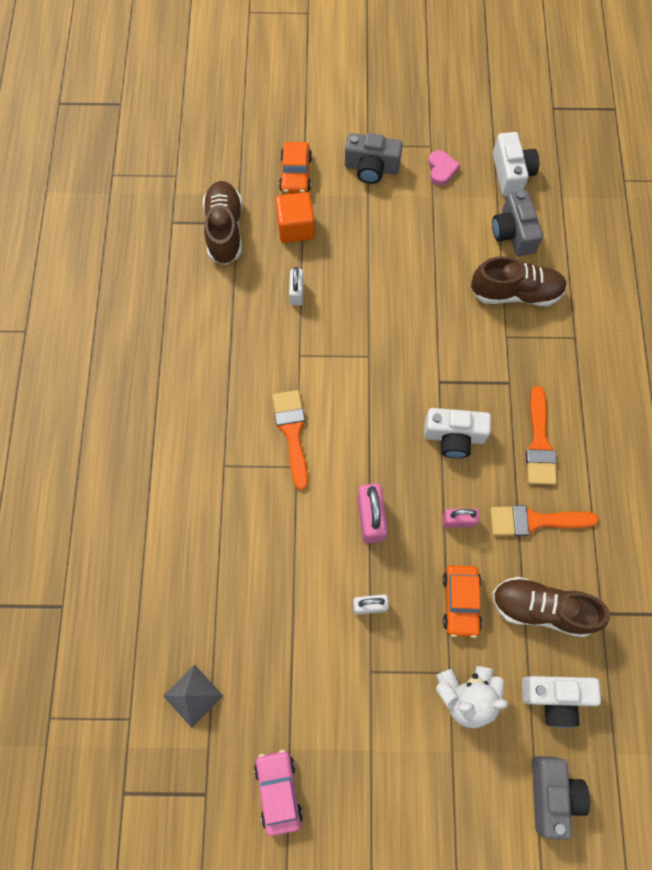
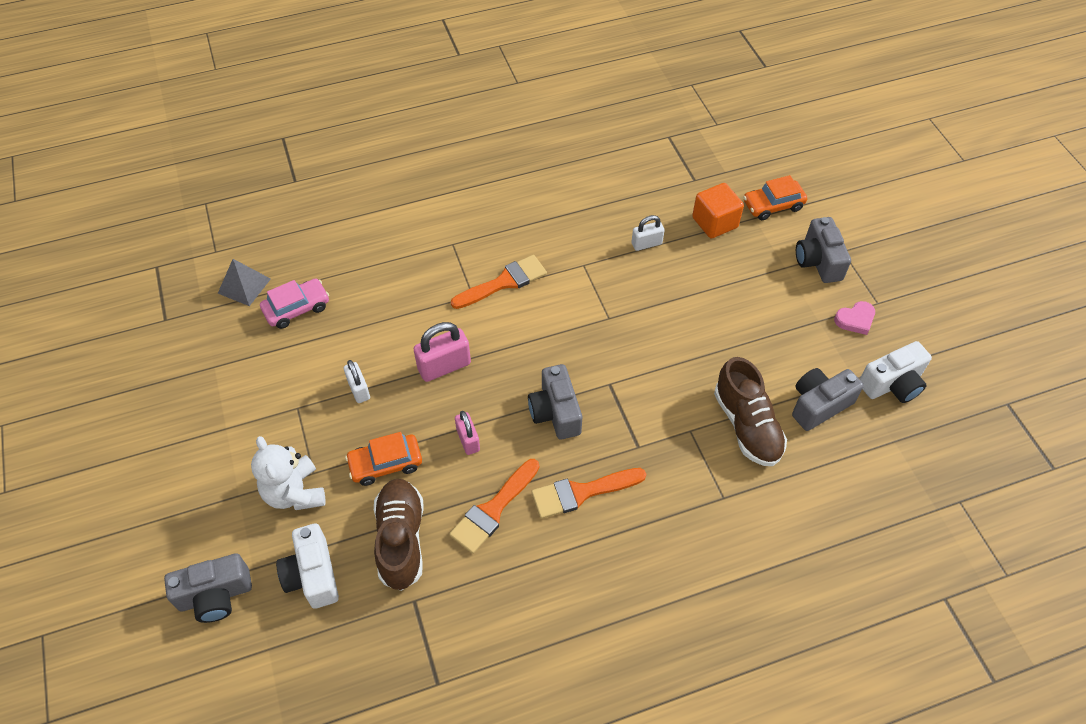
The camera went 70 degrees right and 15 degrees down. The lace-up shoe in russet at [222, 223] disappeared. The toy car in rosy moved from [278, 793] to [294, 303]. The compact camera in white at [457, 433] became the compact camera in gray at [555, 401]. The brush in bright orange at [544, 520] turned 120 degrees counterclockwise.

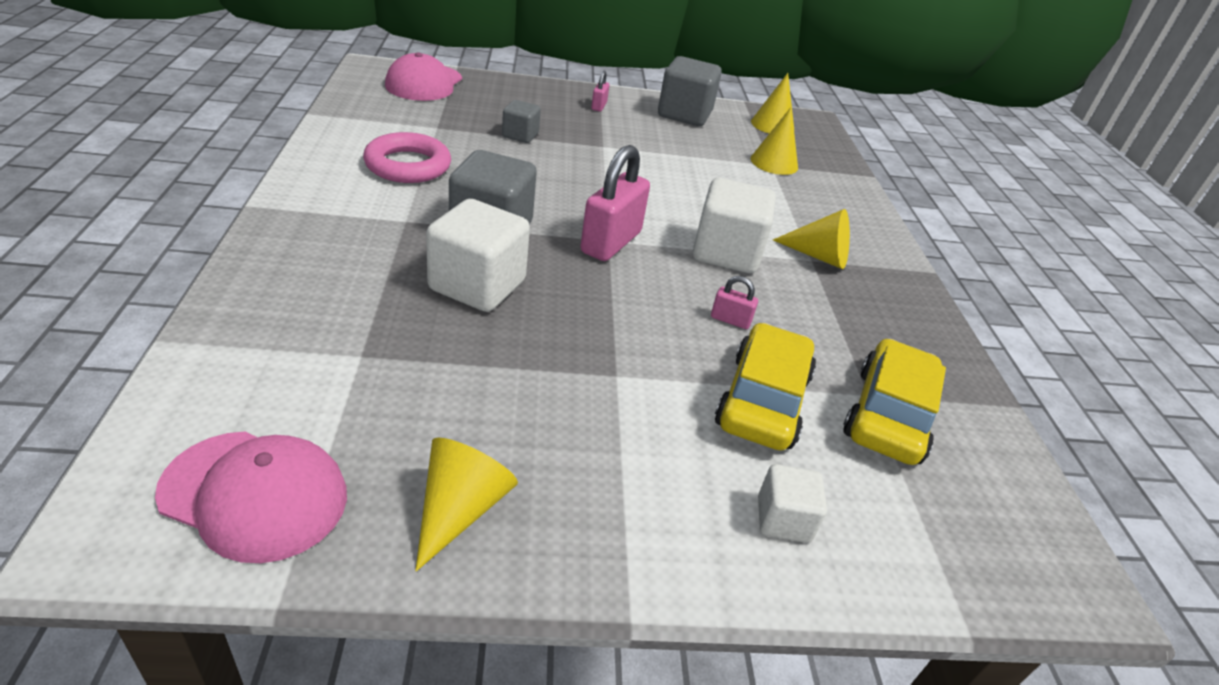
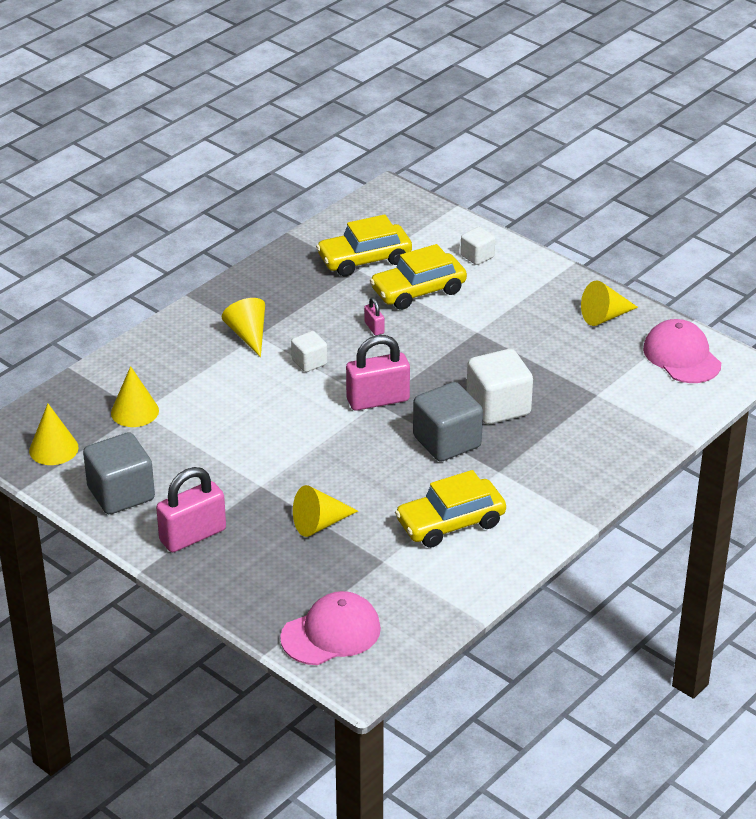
The camera went 130 degrees left and 0 degrees up. The ring in rosy at [407, 157] was replaced by the toy car in bright yellow at [450, 509]. The block in gray at [521, 121] was replaced by the cone in bright yellow at [325, 511]. The small lock in rosy at [600, 91] changed to 2.15 times the size. The block in white at [734, 225] changed to 0.55 times the size.

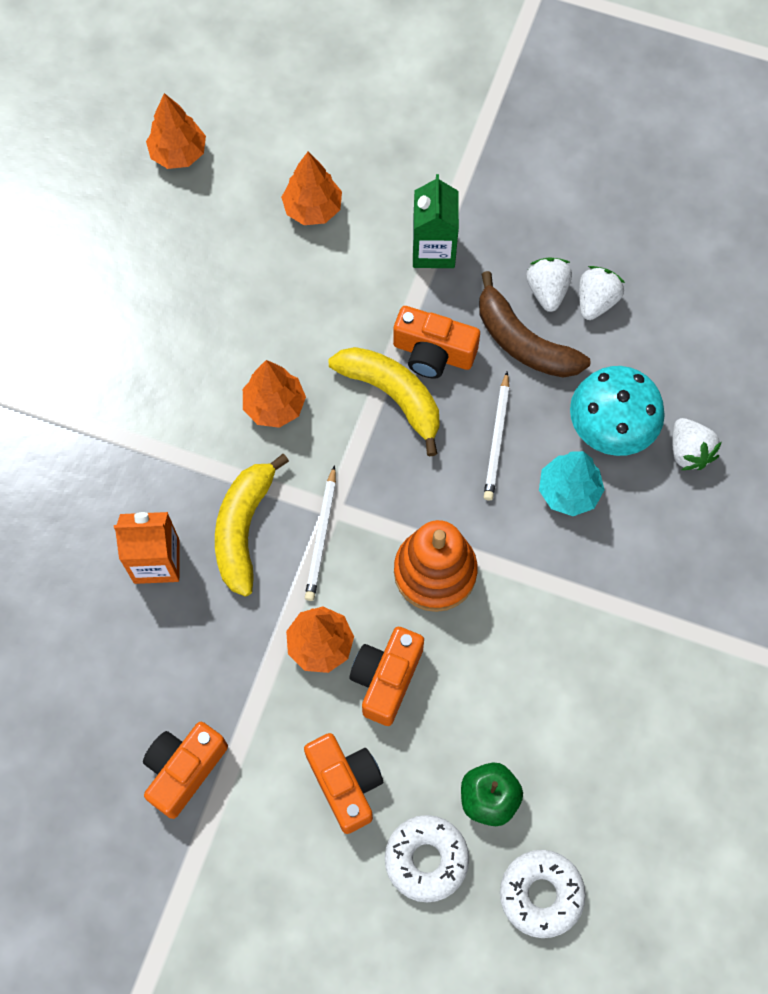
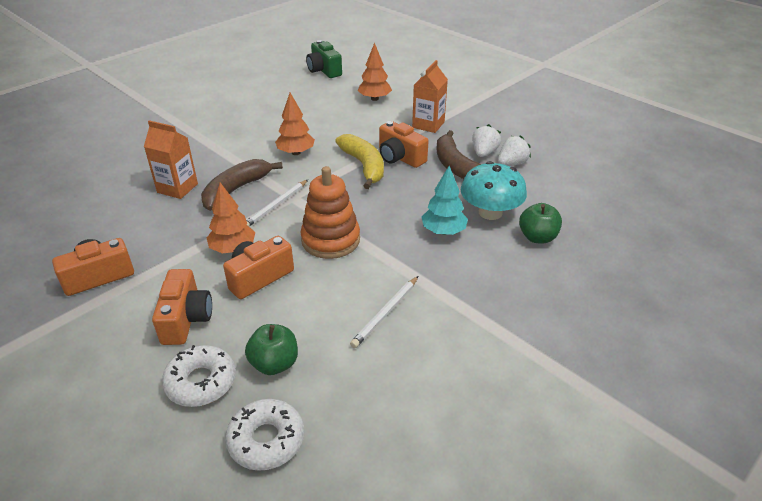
The camera went 25 degrees right and 30 degrees down. The fir tree in bright orange at [176, 131] was replaced by the compact camera in leaf-green at [324, 59]. The toy banana in bright yellow at [252, 525] became the toy banana in russet at [242, 185]. The milk carton in leaf-green at [436, 221] became the milk carton in bright orange at [430, 96]. The wooden pencil in white moved from [496, 436] to [384, 312]. The berry in white at [697, 444] was replaced by the toy apple in leaf-green at [540, 223].

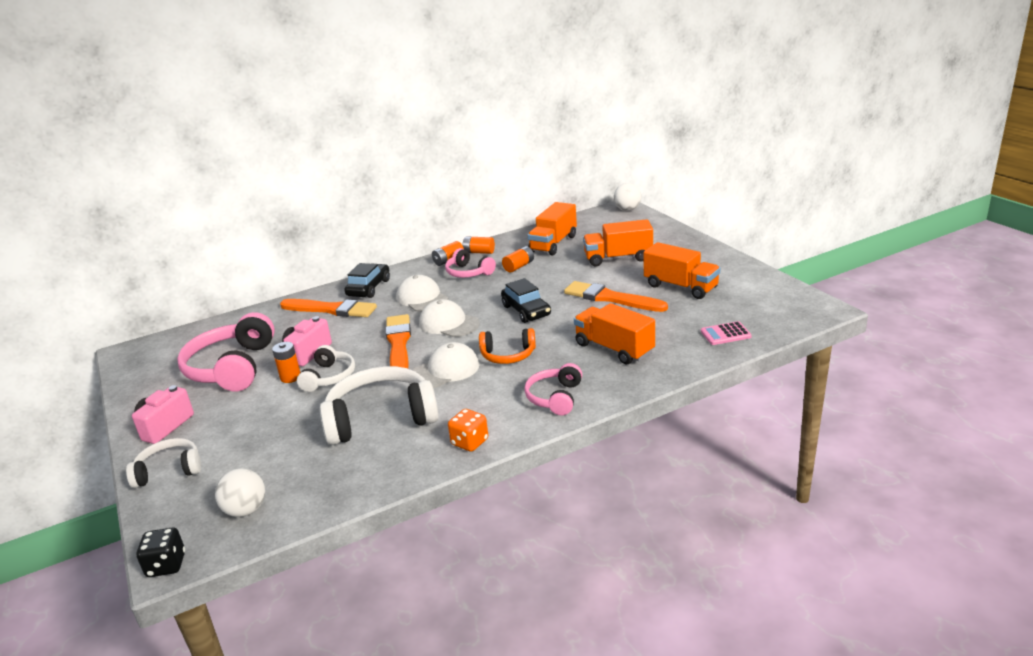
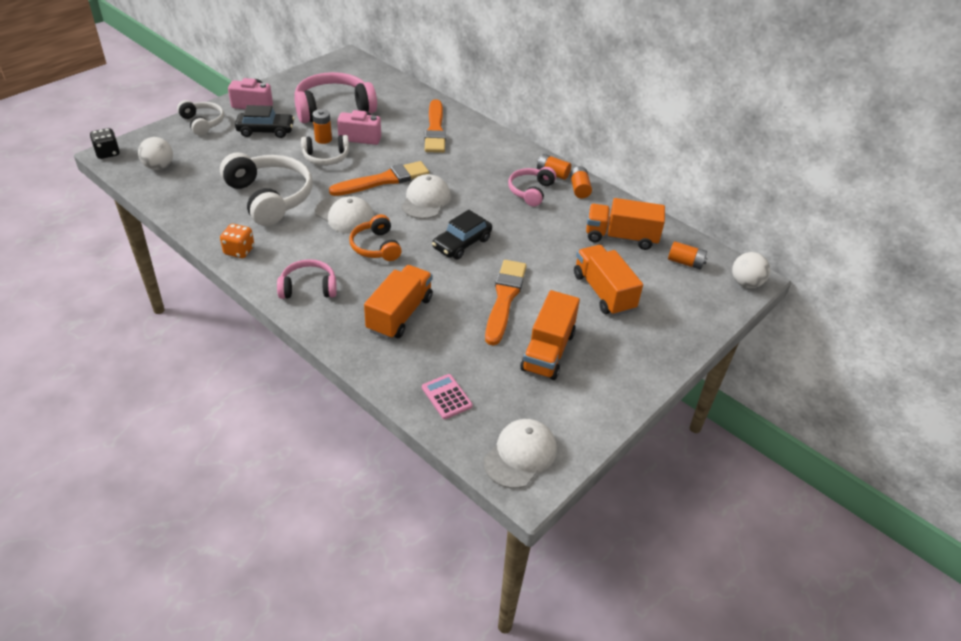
The camera went 65 degrees right and 15 degrees up. The toy car in black moved from [367, 280] to [265, 121]. The peaked cap in white moved from [422, 293] to [520, 453]. The battery in bright orange moved from [518, 259] to [688, 255].

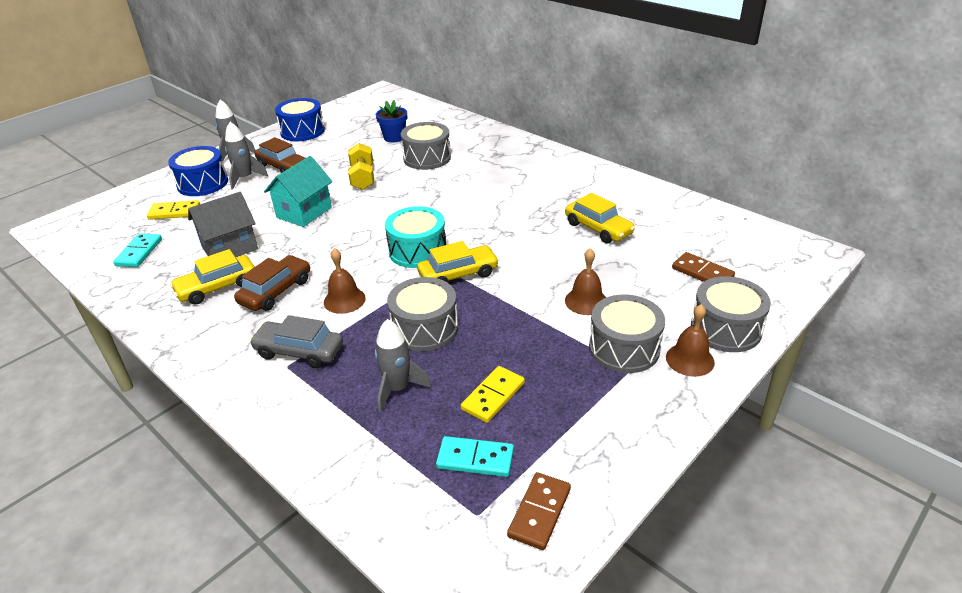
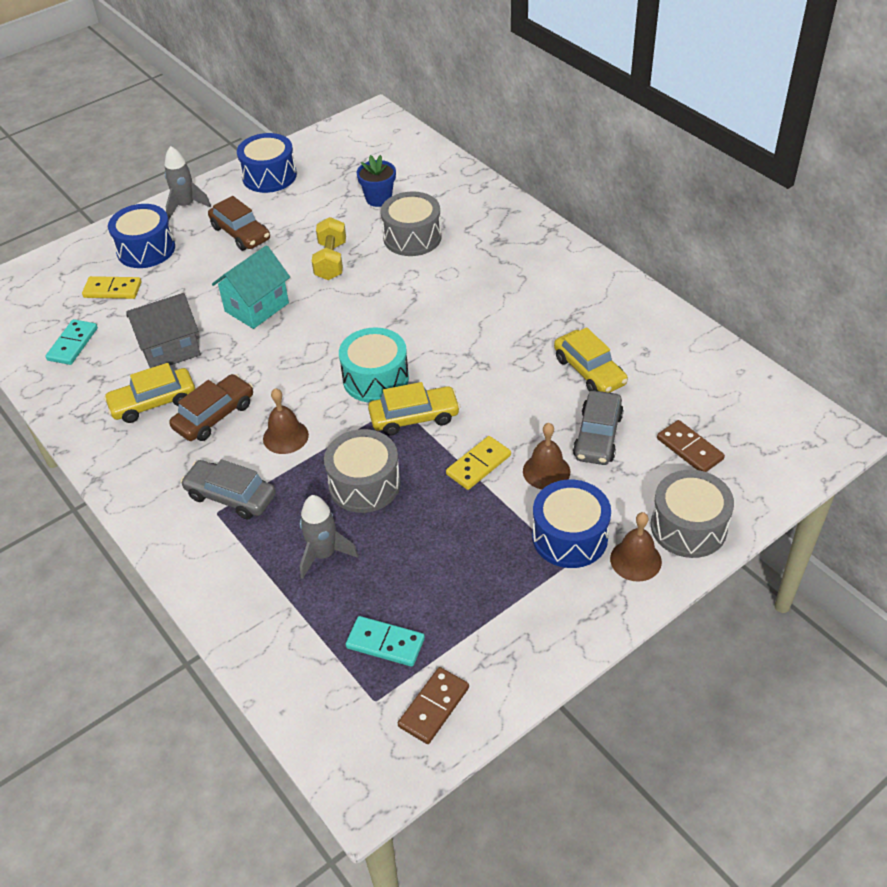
The camera went 10 degrees right and 10 degrees up. The rocket in gray at [246, 156] disappeared. The domino tile in bright yellow moved from [493, 394] to [478, 463]. The snare drum in gray at [627, 333] became the snare drum in blue at [571, 524]. The toy car in gray at [598, 427] appeared.

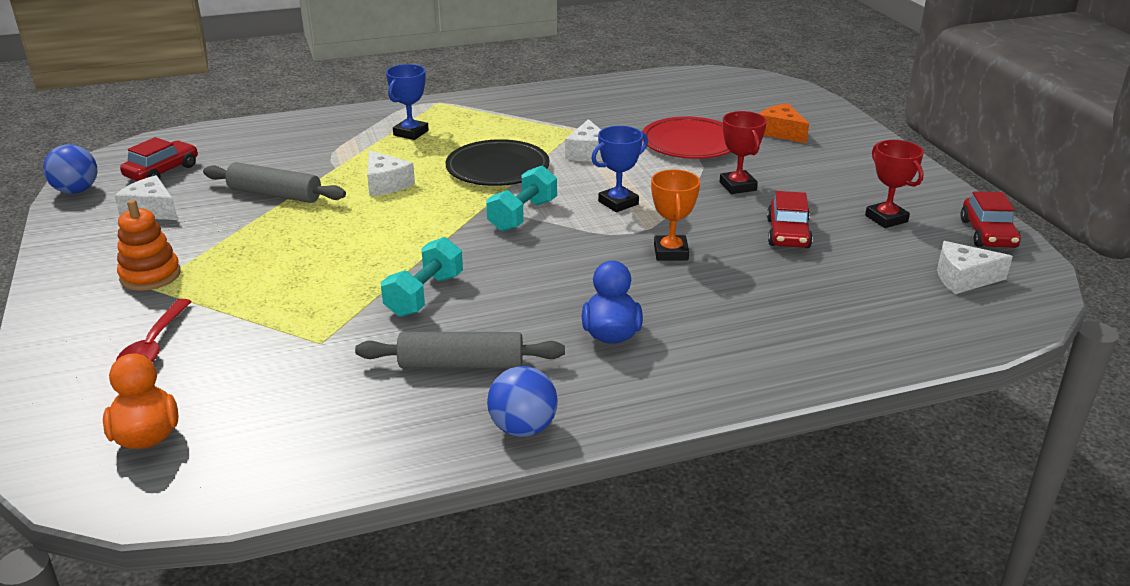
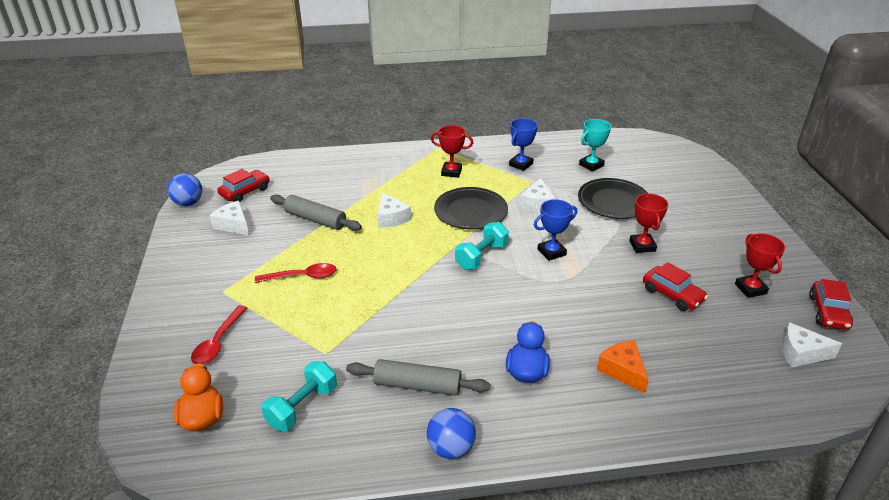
The camera went 10 degrees right and 5 degrees up. The stacking toy in bright orange at [149, 245] disappeared. The hand weight in teal moved from [422, 277] to [299, 396]. The prize cup in blue moved from [407, 102] to [523, 144]. The dinner plate in crimson at [686, 138] became the dinner plate in black at [613, 198]. The prize cup in bright orange at [675, 215] disappeared. The cheese wedge in bright orange moved from [784, 123] to [622, 366]. The toy car in crimson at [790, 219] turned 60 degrees counterclockwise. The spoon in crimson at [295, 273] appeared. The prize cup in crimson at [452, 151] appeared. The prize cup in teal at [595, 145] appeared.

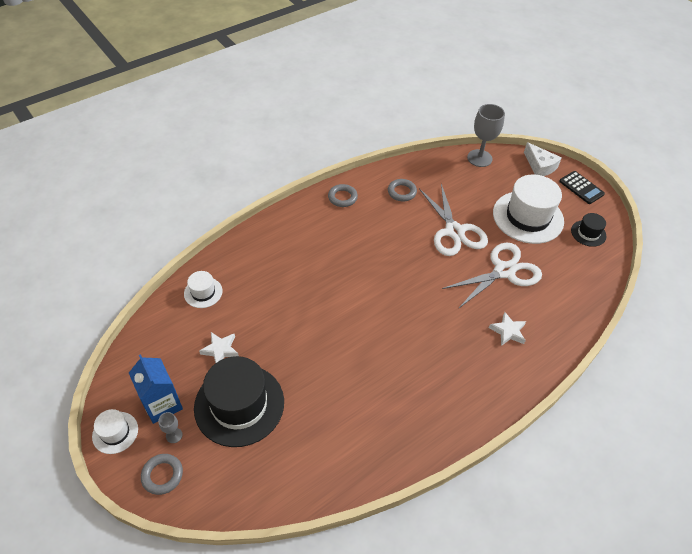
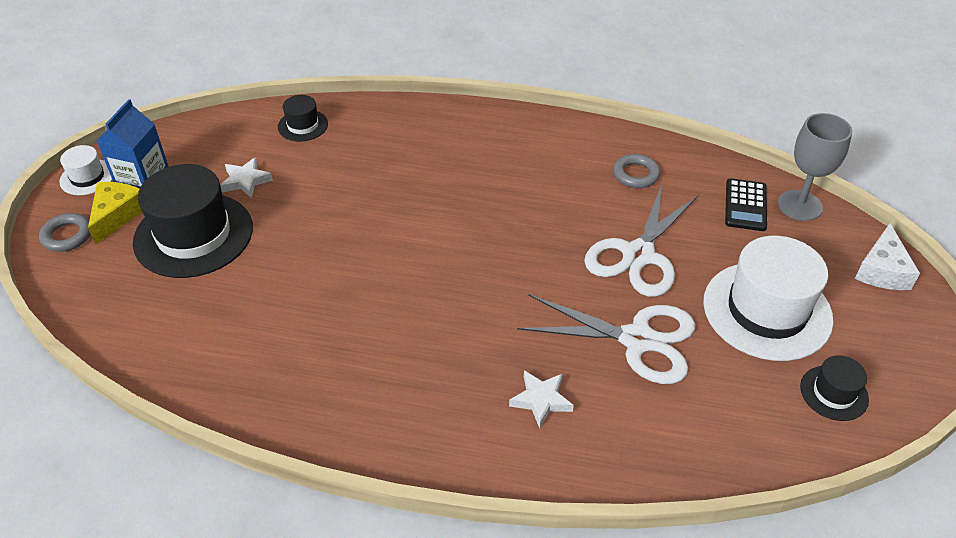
The camera went 50 degrees right and 5 degrees down. The goblet in gray at [170, 427] was replaced by the cheese wedge in bright yellow at [115, 213]. The hat in white at [203, 289] became the hat in black at [303, 118]. The ring in gray at [343, 195] disappeared. The pocket calculator in black moved from [582, 187] to [746, 204].

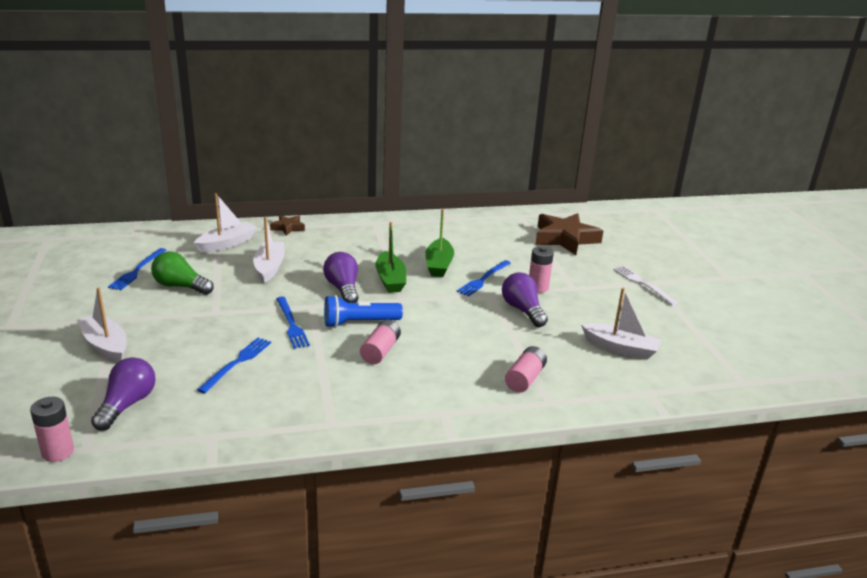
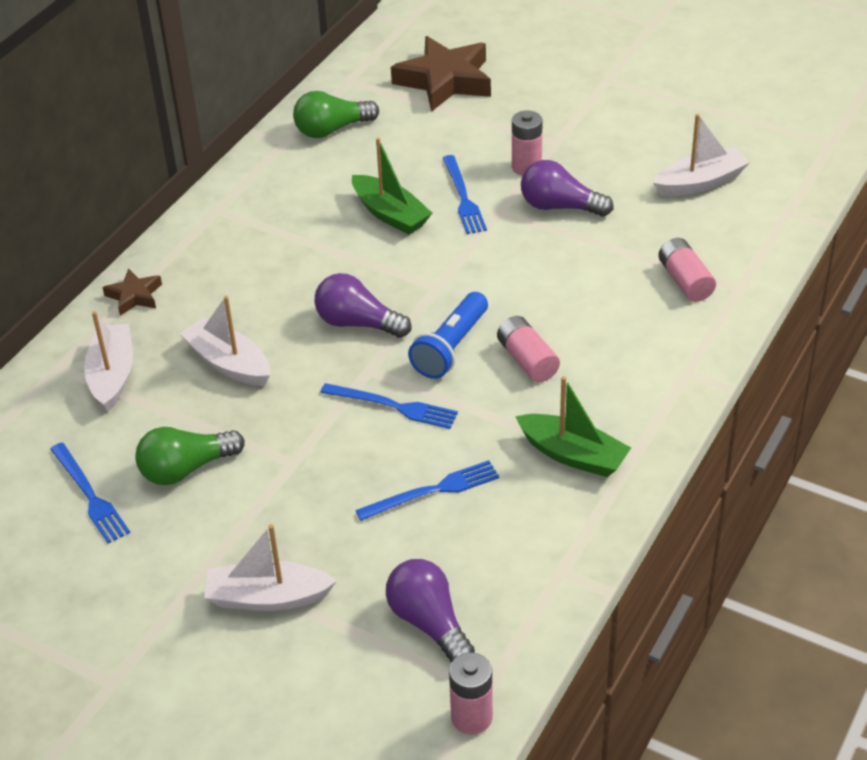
The camera went 45 degrees left and 15 degrees up. The table fork in blue at [234, 365] turned 90 degrees clockwise. The toy boat in leaf-green moved from [391, 257] to [573, 426]. The table fork in white at [646, 286] disappeared. The light bulb in leaf-green at [336, 114] appeared.

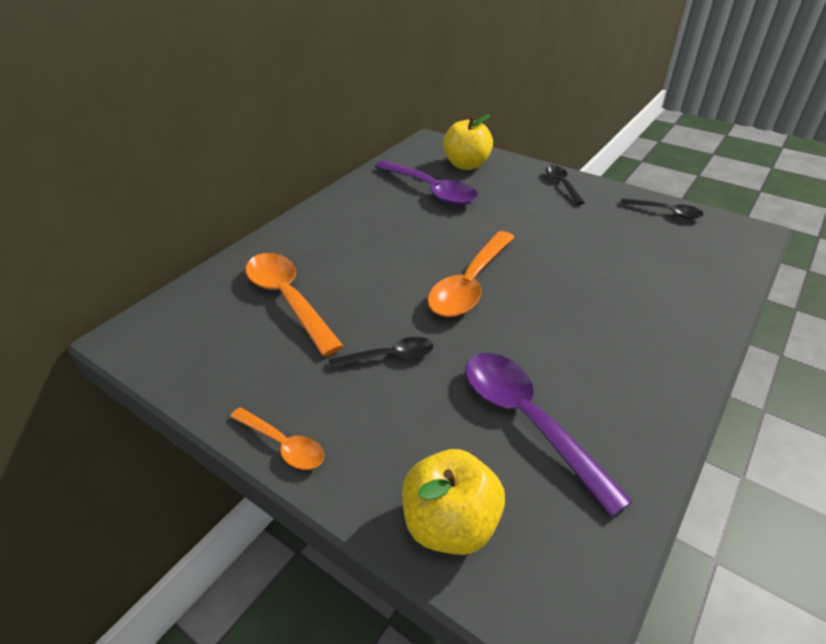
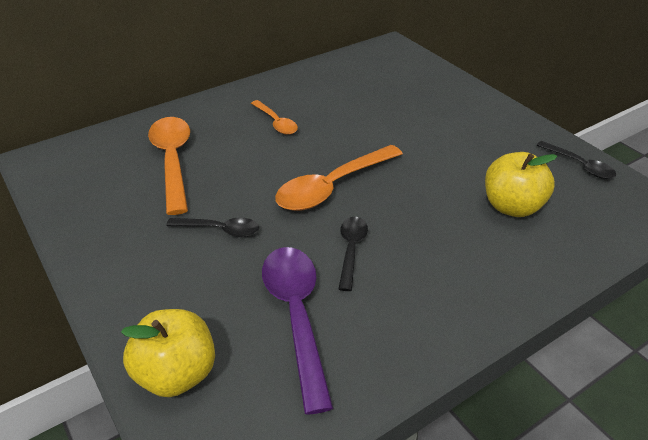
The camera went 20 degrees right and 0 degrees up. The spoon in bright orange moved from [277, 438] to [274, 117]. The spoon in royal purple at [426, 182] disappeared. The toy apple in bright yellow moved from [468, 142] to [521, 184]. The spoon in black moved from [565, 185] to [353, 254].

